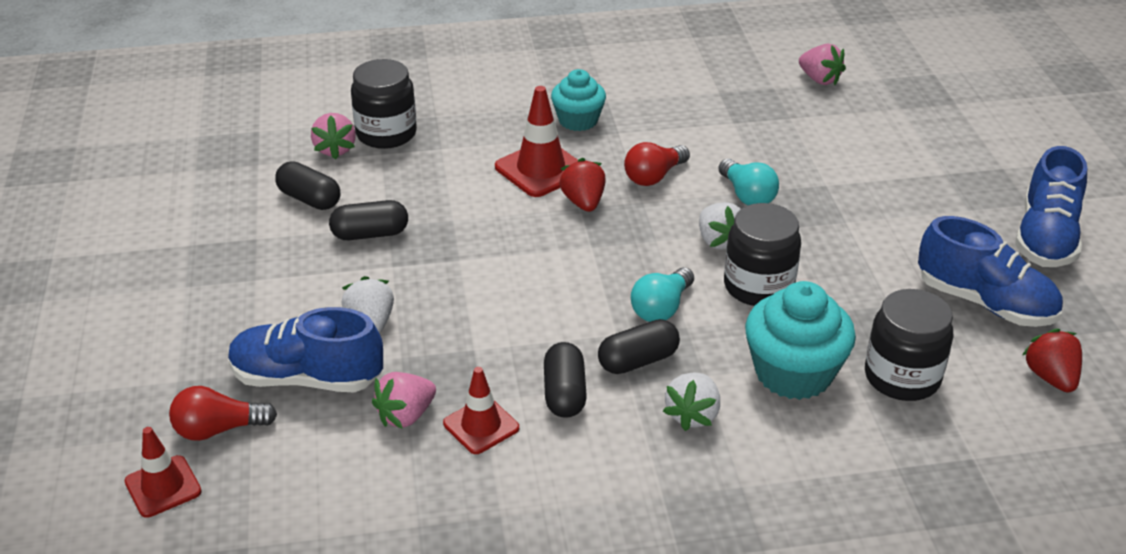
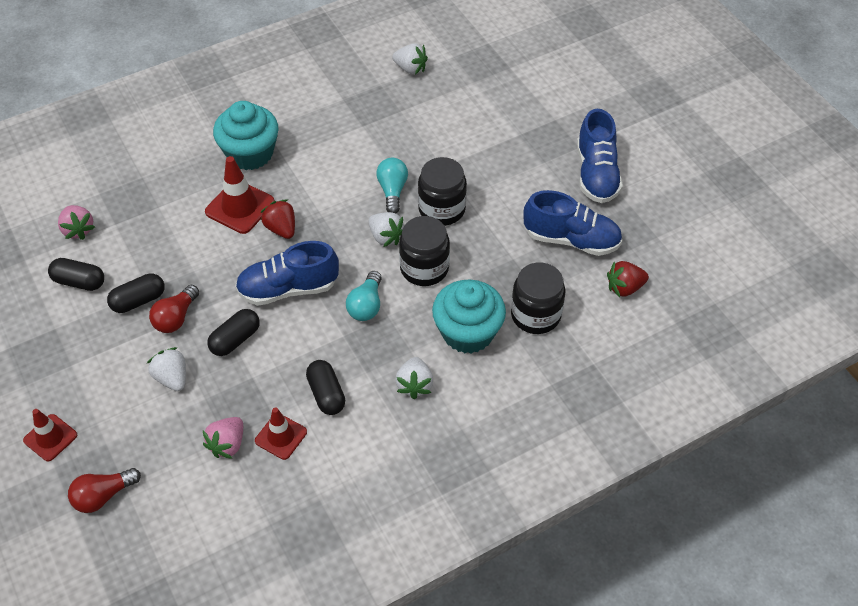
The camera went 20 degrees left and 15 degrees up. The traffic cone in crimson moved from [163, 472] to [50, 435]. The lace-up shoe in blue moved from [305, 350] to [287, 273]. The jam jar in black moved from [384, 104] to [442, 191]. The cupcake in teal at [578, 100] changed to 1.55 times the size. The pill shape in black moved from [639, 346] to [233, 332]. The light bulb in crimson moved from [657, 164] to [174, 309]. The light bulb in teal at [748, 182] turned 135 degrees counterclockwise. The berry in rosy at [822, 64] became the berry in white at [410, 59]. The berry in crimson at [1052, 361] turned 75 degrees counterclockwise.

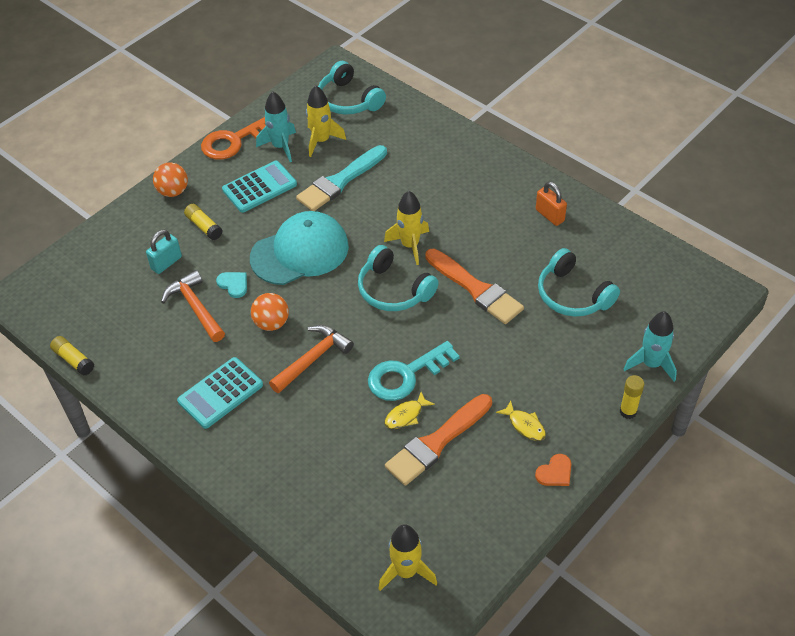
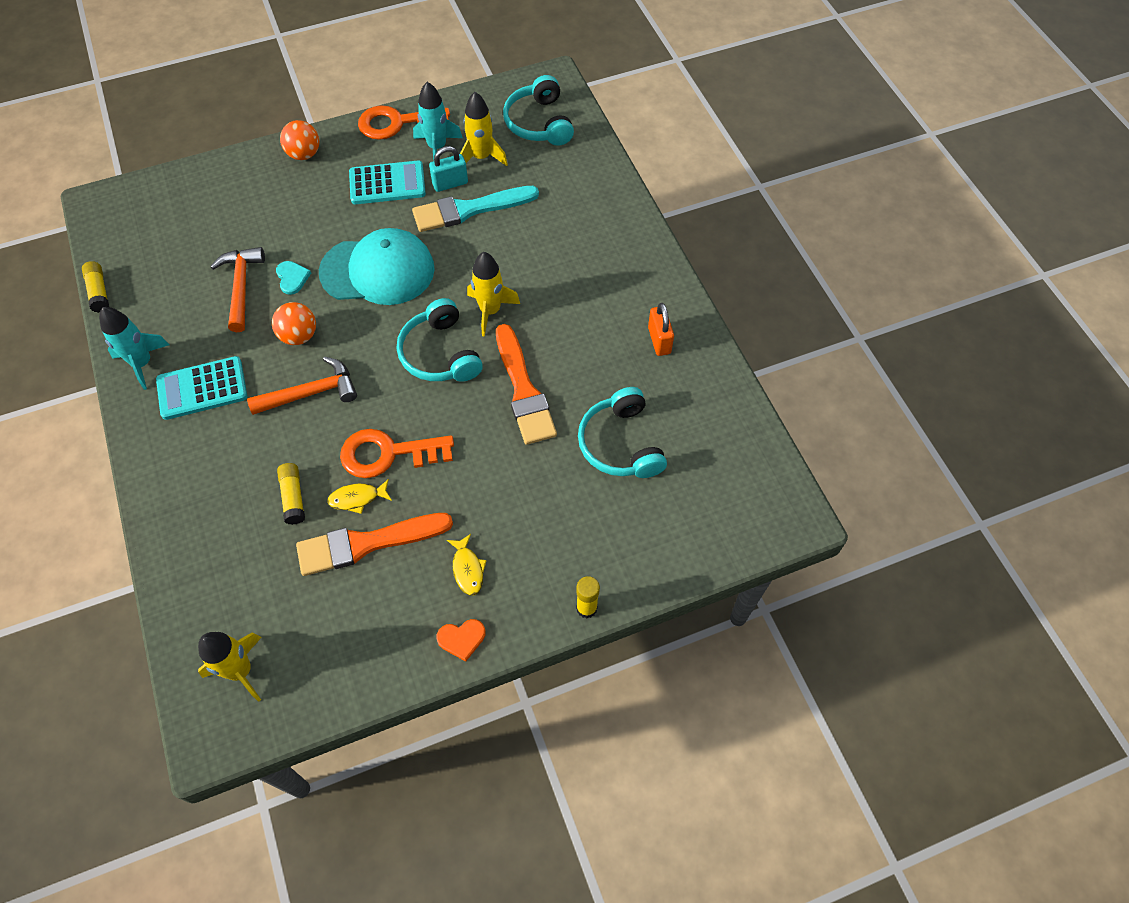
The camera went 25 degrees right and 10 degrees up. The small lock in teal moved from [164, 252] to [448, 169]. The glue stick in bright yellow moved from [203, 222] to [291, 494]. The key in teal at [414, 371] became the key in bright orange at [397, 453]. The rocket in teal moved from [650, 346] to [134, 348].

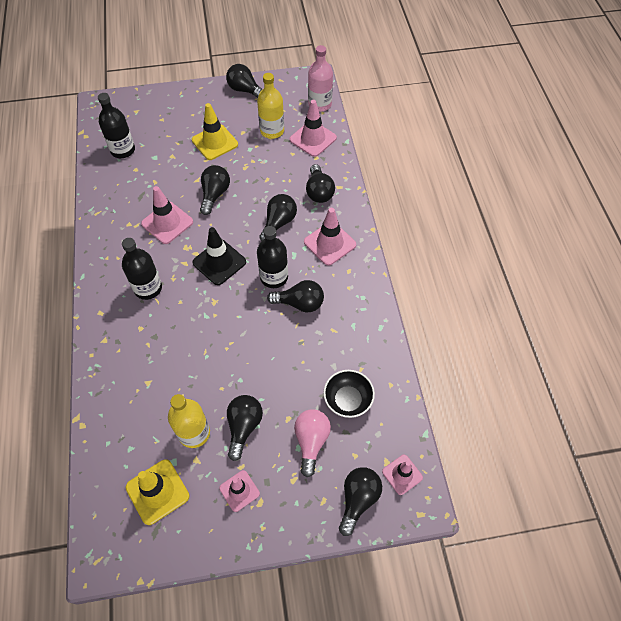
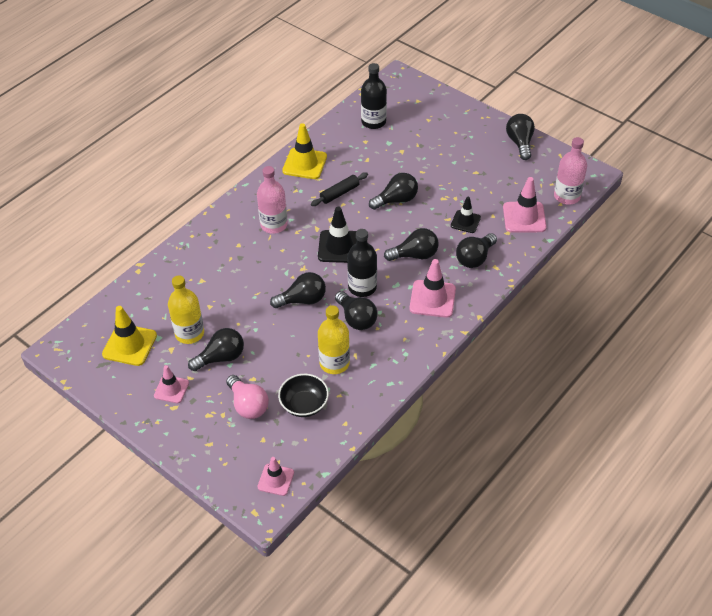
The camera went 50 degrees right and 10 degrees down. The bottle in black at [142, 269] became the bottle in rosy at [272, 200]. The traffic cone in rosy at [167, 215] was replaced by the dough roller in black at [339, 189]. The traffic cone in bright yellow moved from [215, 131] to [304, 151]. The bottle in bright yellow moved from [270, 106] to [334, 340]. The light bulb in rosy at [312, 443] turned 90 degrees clockwise. The light bulb in black moved from [360, 501] to [298, 290]. The traffic cone in black at [466, 215] appeared.

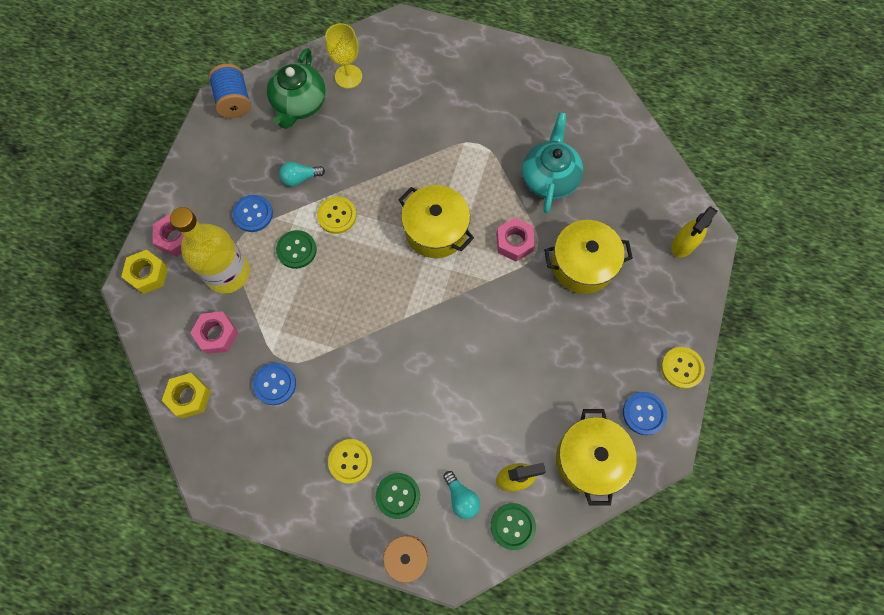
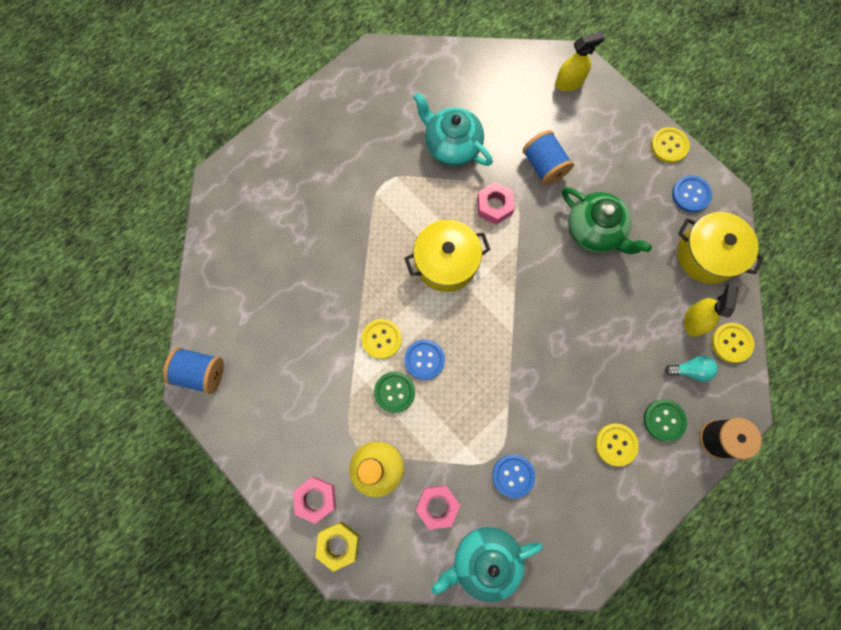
The camera went 60 degrees left and 5 degrees up. The nut in bright yellow at [186, 396] was replaced by the teapot in teal at [487, 564]. The sewing button in blue moved from [253, 213] to [424, 359]. The teapot in leaf-green moved from [296, 88] to [607, 220]. The light bulb in teal at [302, 174] disappeared. The goblet in bright yellow at [343, 56] disappeared. The sewing button in leaf-green at [513, 526] became the sewing button in bright yellow at [732, 343]. The pot in bright yellow at [588, 257] was replaced by the spool in blue at [548, 157]. The spray cleaner in bright yellow at [694, 232] turned 90 degrees counterclockwise.

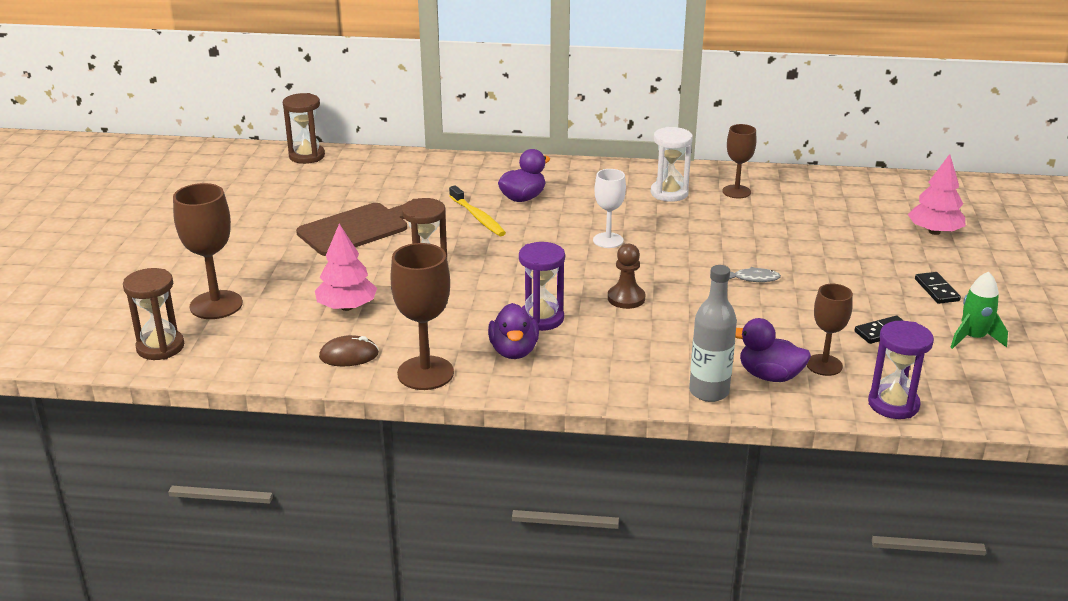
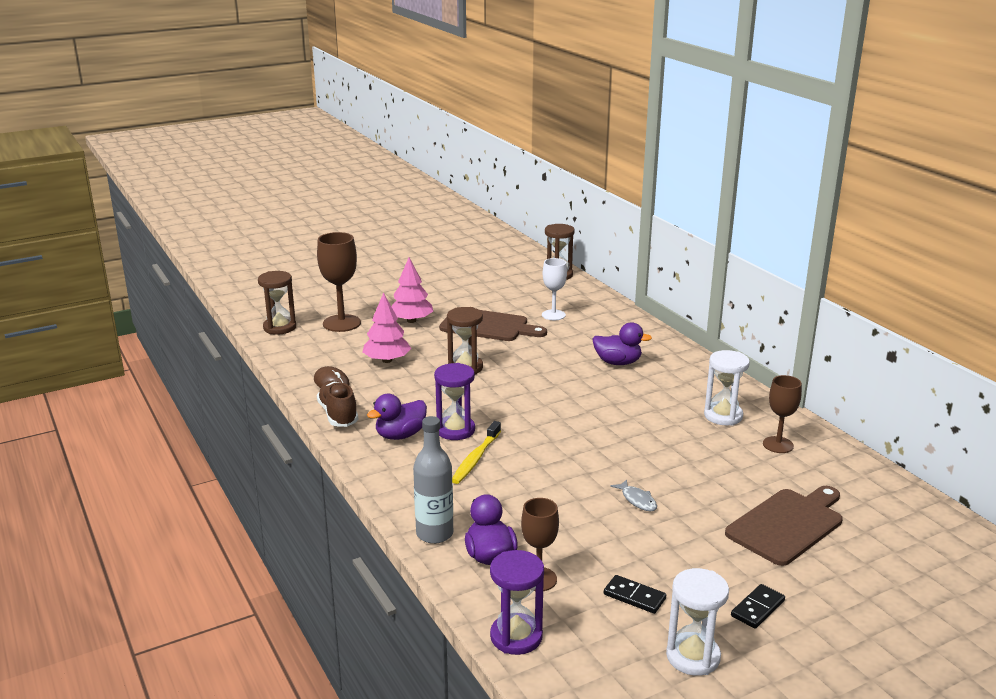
The camera went 55 degrees right and 5 degrees down. The goblet in russet at [422, 316] was replaced by the lace-up shoe in russet at [337, 403]. The toothbrush in bright yellow moved from [477, 210] to [476, 452]. The goblet in white moved from [609, 208] to [554, 289]. The chess pawn in russet at [626, 276] disappeared. The fir tree in rosy moved from [937, 194] to [412, 290]. The rocket in leaf-green at [979, 310] was replaced by the sand timer in white at [697, 622]. The chopping board in russet at [784, 526] appeared.

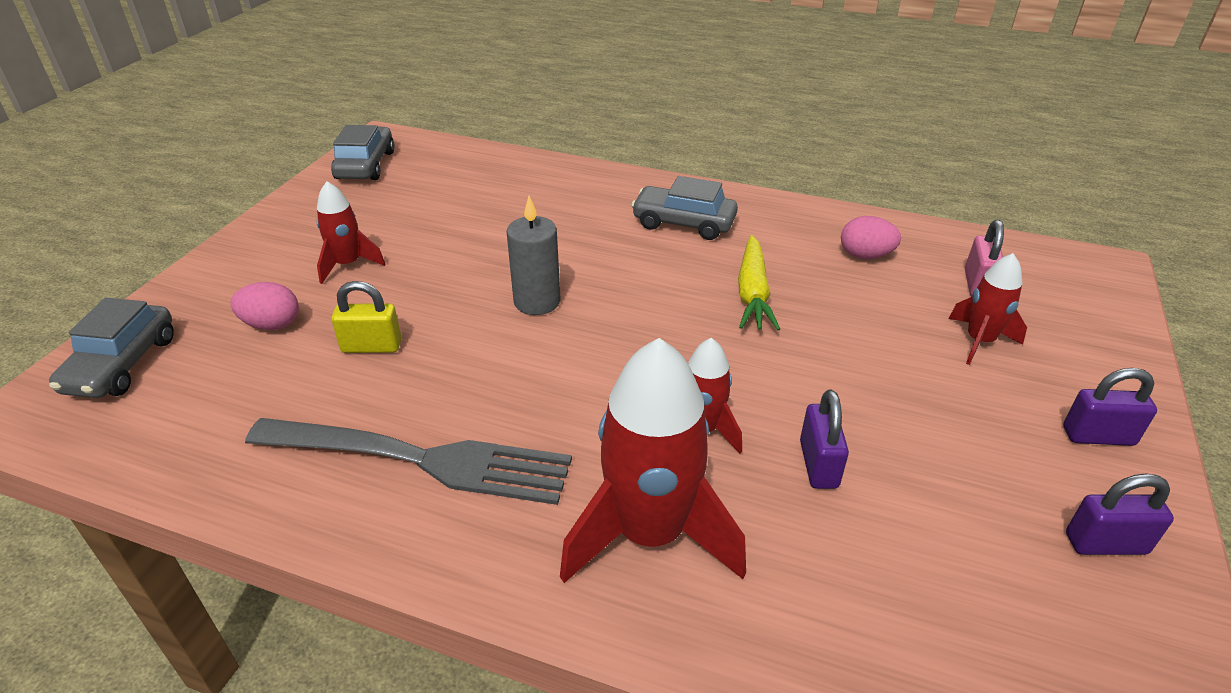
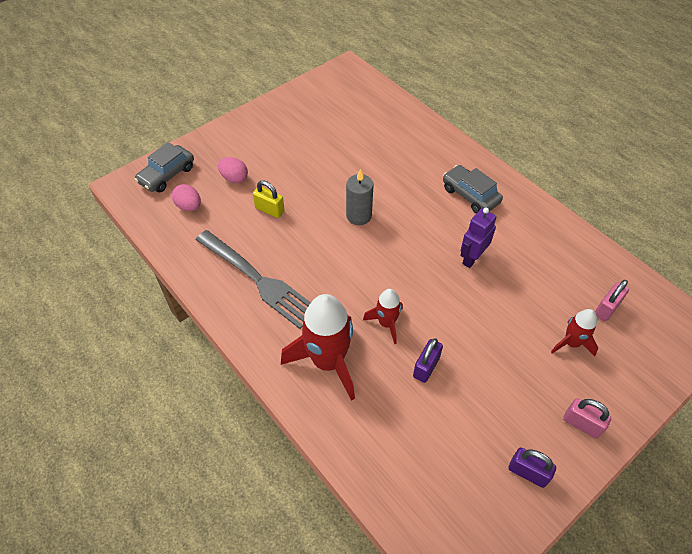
The camera went 30 degrees right and 15 degrees up. The rocket in crimson at [350, 233] disappeared. The toy car in gray at [363, 152] disappeared. The toy carrot in bright yellow at [759, 282] was replaced by the toy robot in royal purple at [478, 238]. The egg in rosy moved from [871, 237] to [186, 197]. The small lock in royal purple at [1110, 407] became the small lock in rosy at [587, 418].

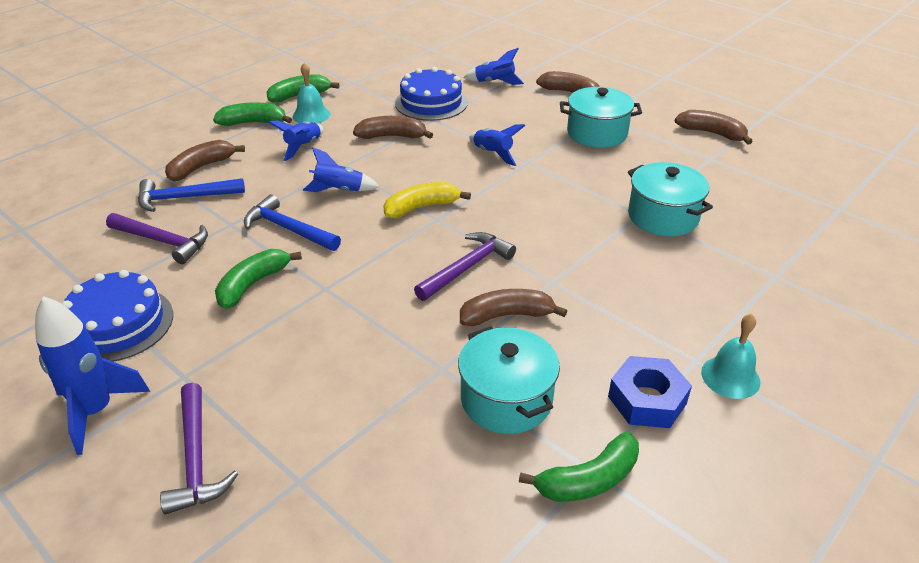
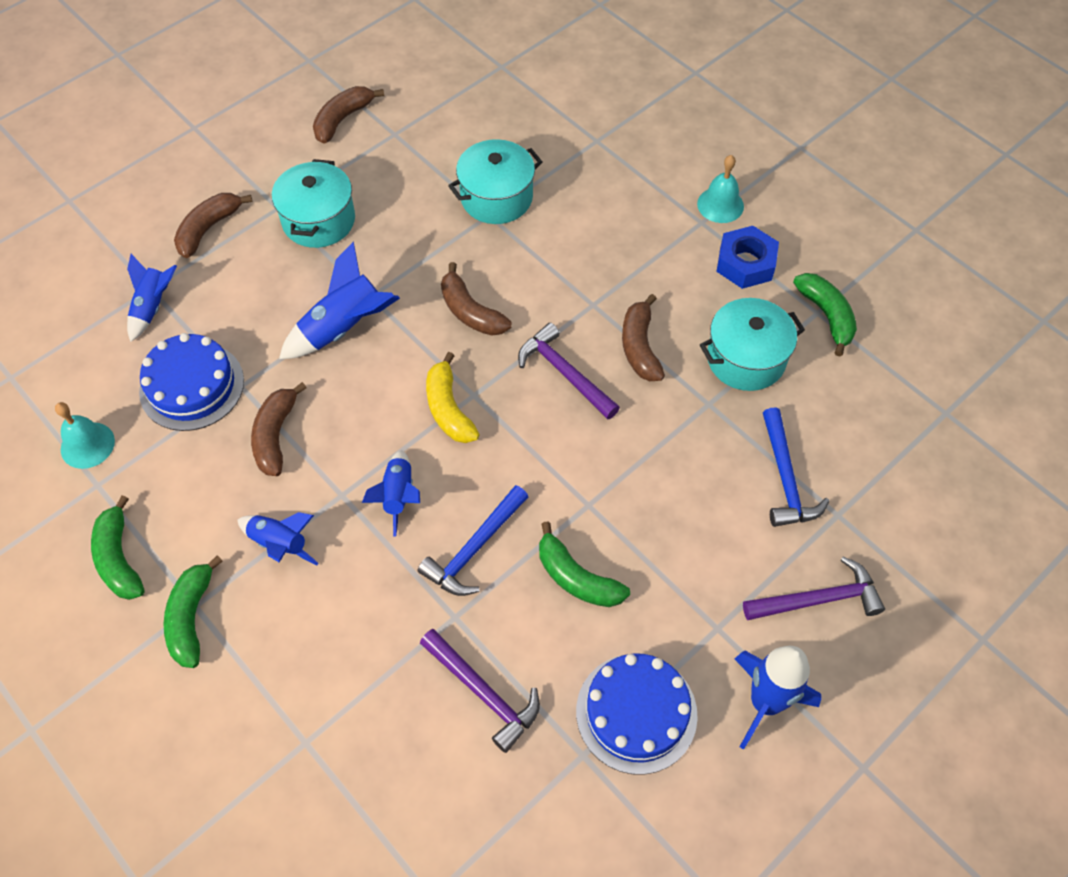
The camera went 85 degrees left and 20 degrees up. The hammer in royal purple at [157, 238] turned 105 degrees clockwise. The hammer in blue moved from [191, 195] to [796, 467]. The toy banana in russet moved from [205, 160] to [476, 299]. The school bell in teal moved from [311, 93] to [85, 435]. The rocket in blue at [497, 145] changed to 1.53 times the size.

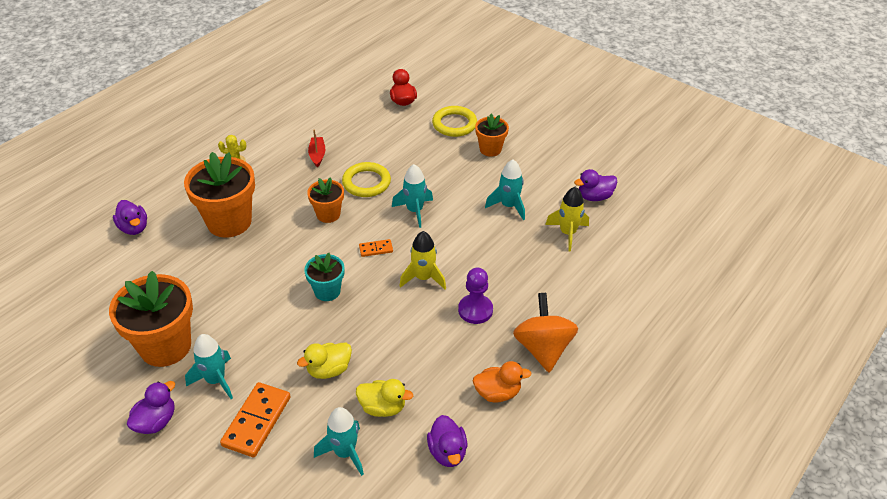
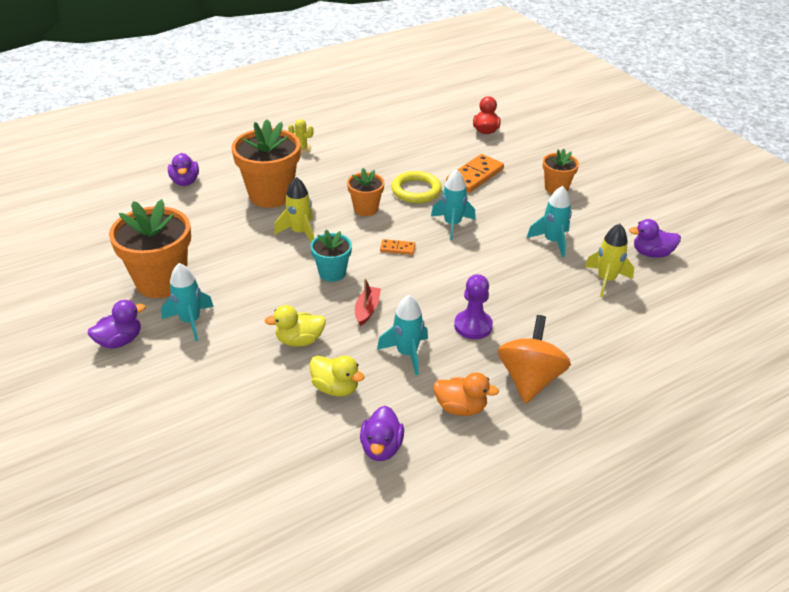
The camera went 20 degrees right and 5 degrees down. The domino tile in bright orange moved from [255, 419] to [475, 173]. The toy boat in crimson moved from [316, 149] to [368, 302]. The rocket in teal moved from [339, 441] to [402, 335]. The rocket in bright yellow moved from [423, 260] to [294, 209]. The ring in bright yellow at [454, 121] disappeared.

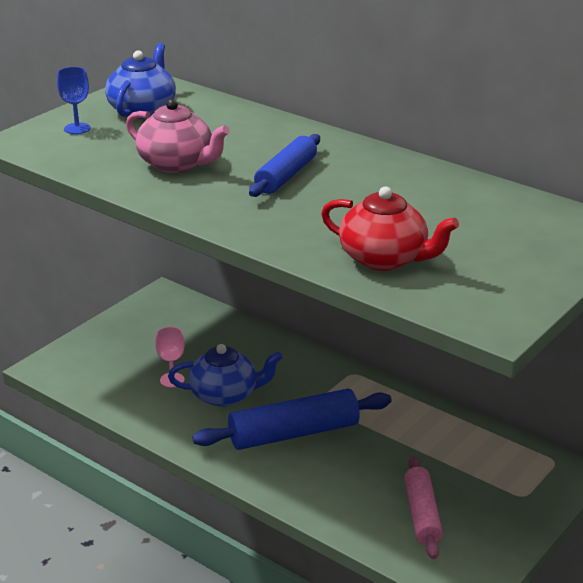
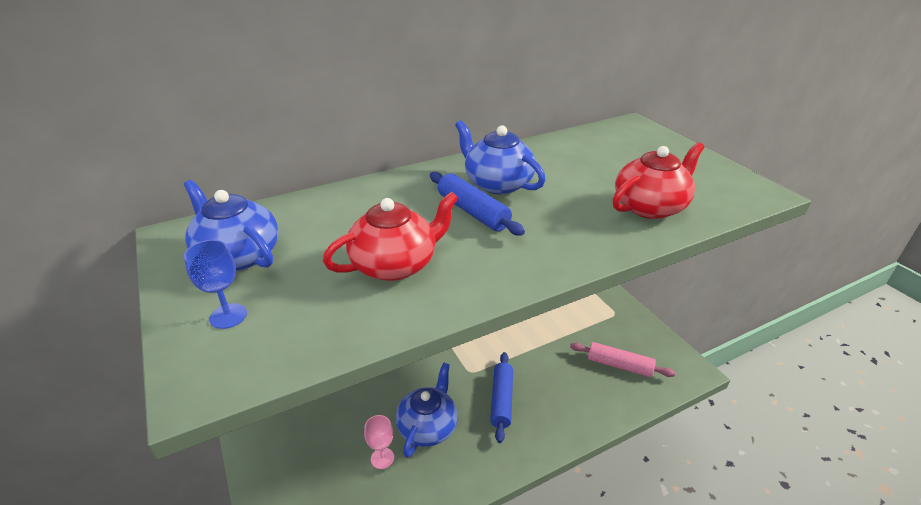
The camera went 65 degrees left and 5 degrees up. The teapot in rosy at [178, 136] became the teapot in crimson at [391, 236]. The dough roller in blue at [292, 419] changed to 0.64 times the size. The teapot in blue at [500, 157] appeared.

